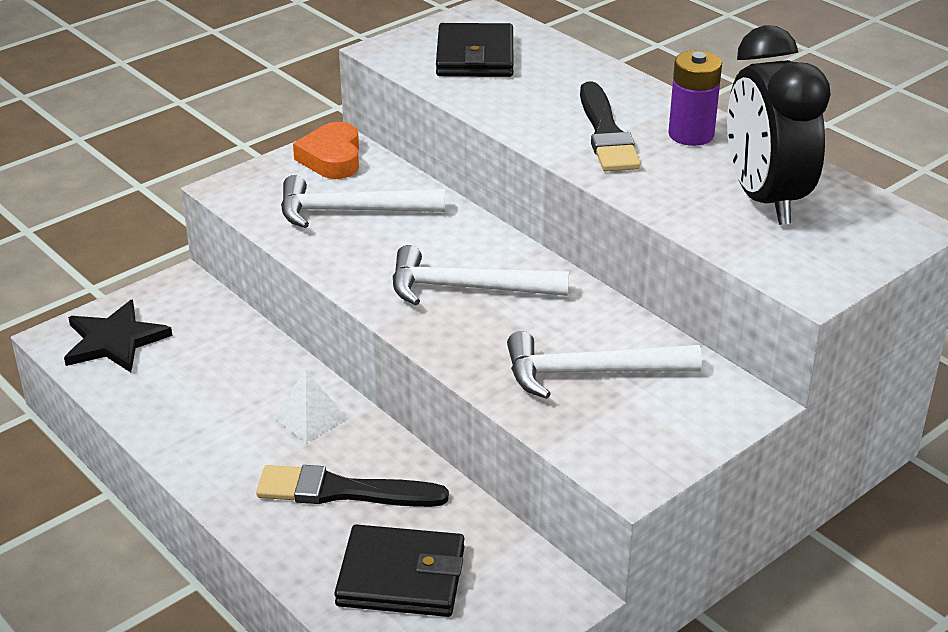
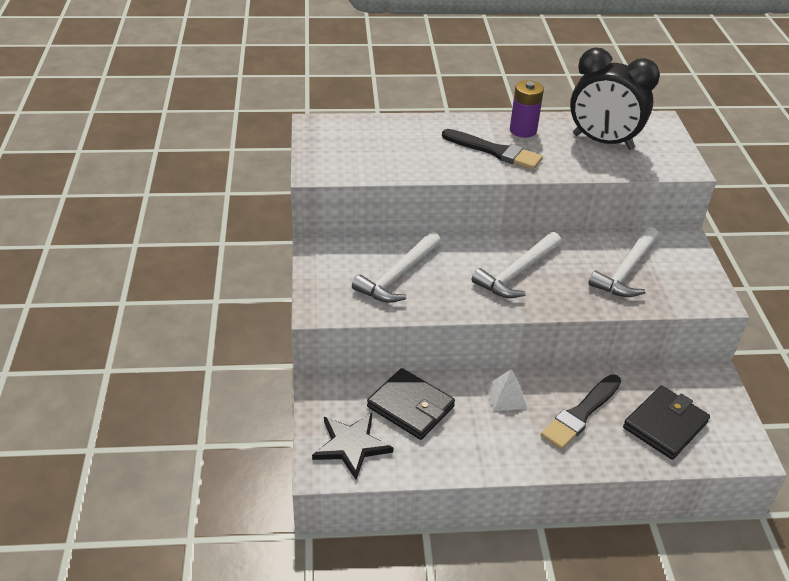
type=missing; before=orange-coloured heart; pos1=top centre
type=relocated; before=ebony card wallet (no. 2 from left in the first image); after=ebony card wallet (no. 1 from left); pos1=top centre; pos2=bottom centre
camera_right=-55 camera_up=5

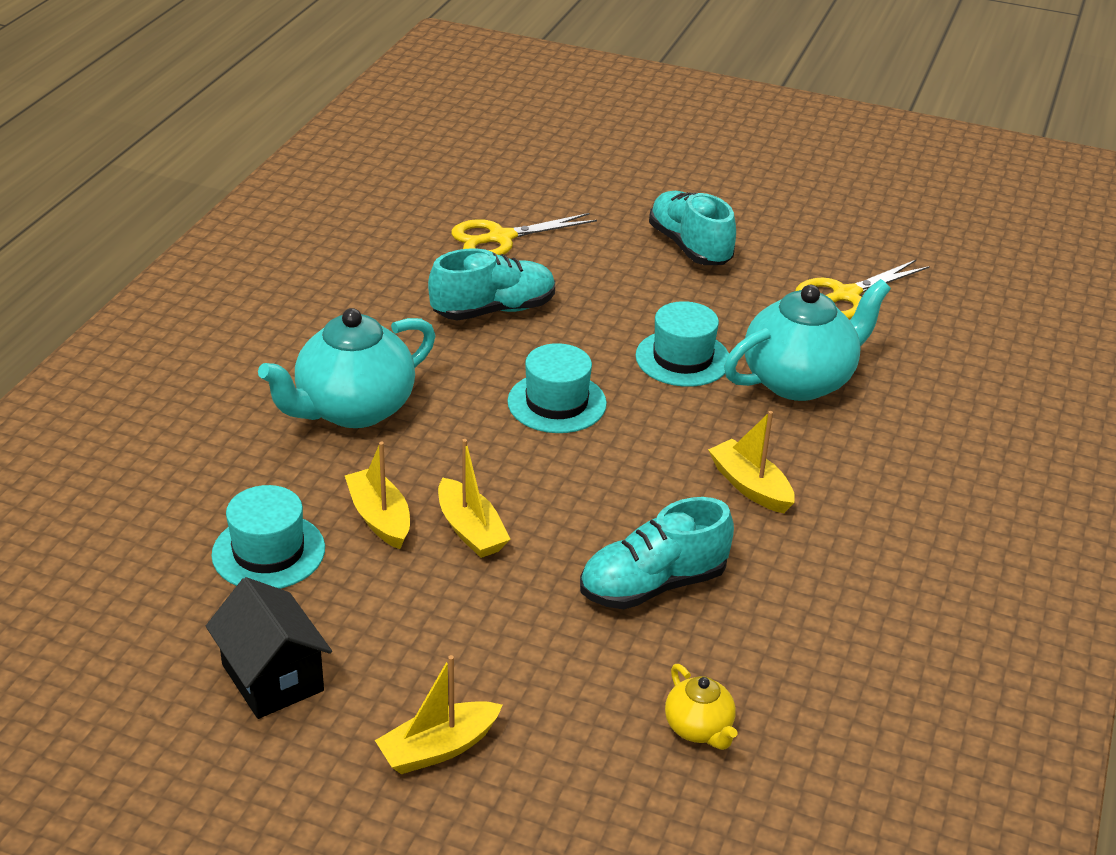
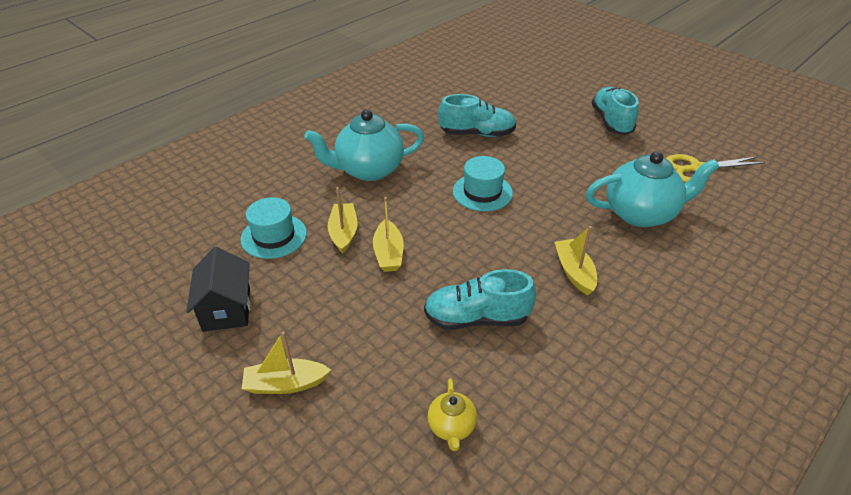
type=missing; before=bright yellow shears (no. 1 from left); pos1=top centre
type=missing; before=aqua tall hat (no. 3 from left); pos1=centre
camera_right=25 camera_up=5

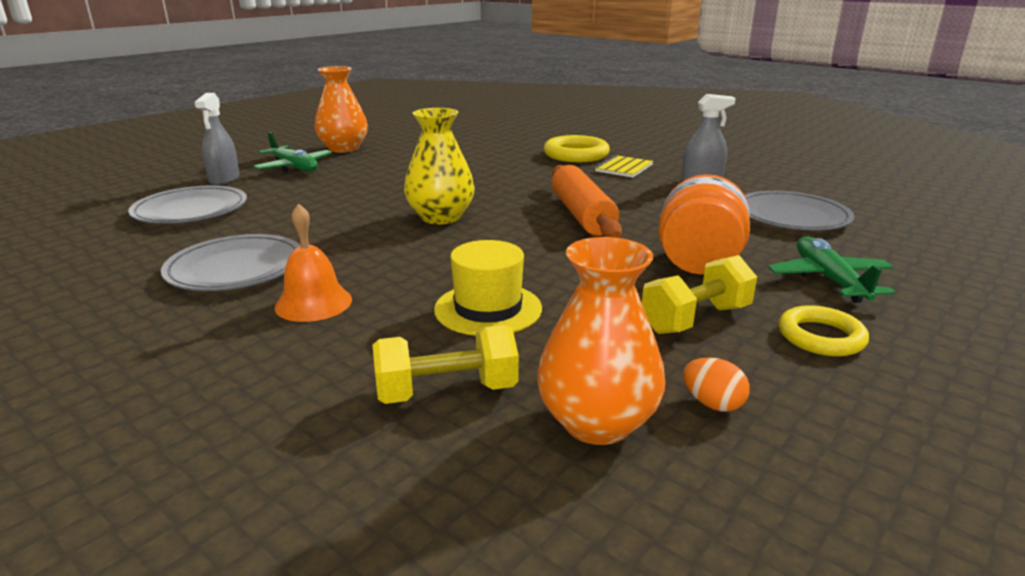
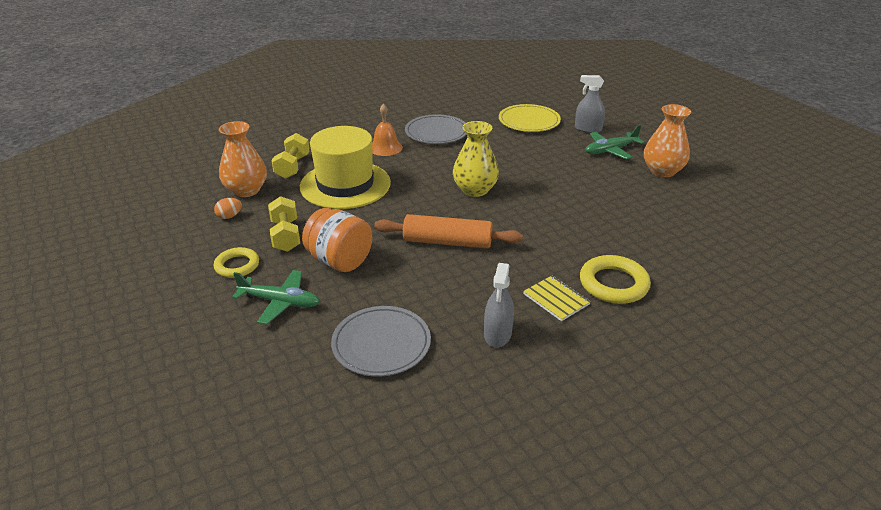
type=colour; before=ash-grey dinner plate (no. 1 from left); after=bright yellow dinner plate; pos1=middle left; pos2=top centre
type=size; before=bright yellow tall hat; pos1=centre; pos2=top centre; scale=1.73
camera_right=110 camera_up=10

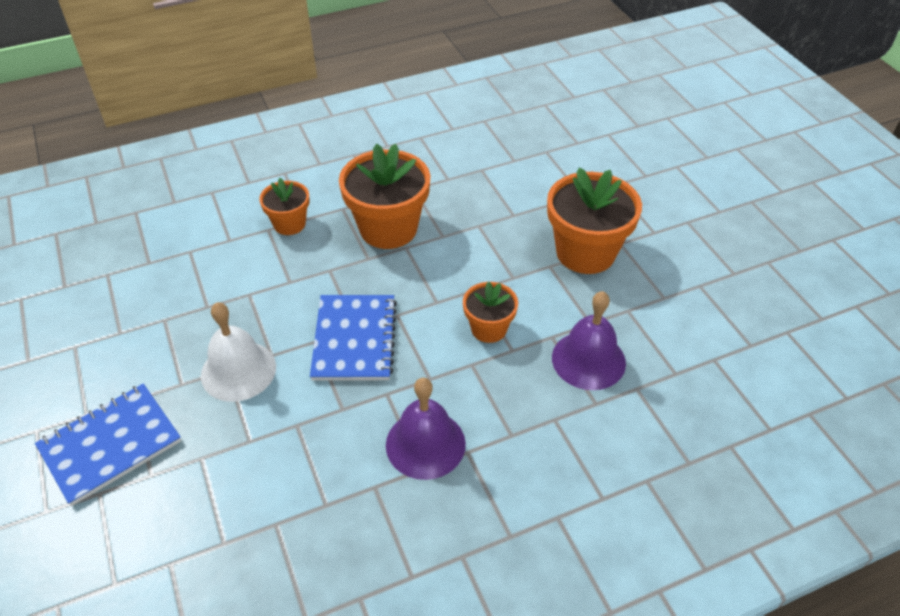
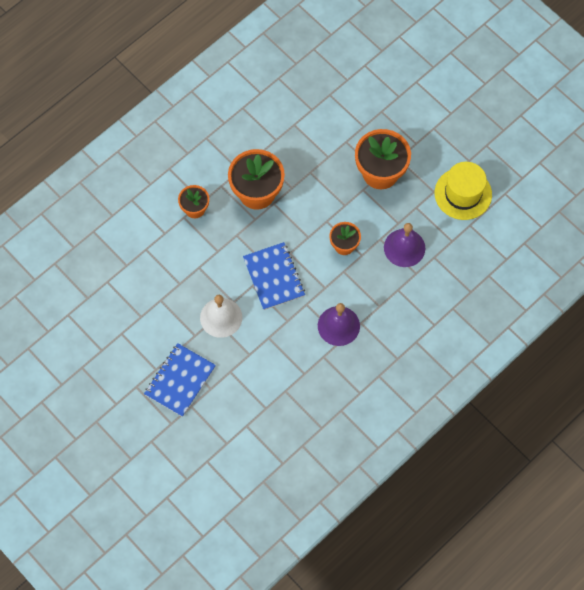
type=appeared; after=bright yellow tall hat; pos2=top right
camera_right=-20 camera_up=20

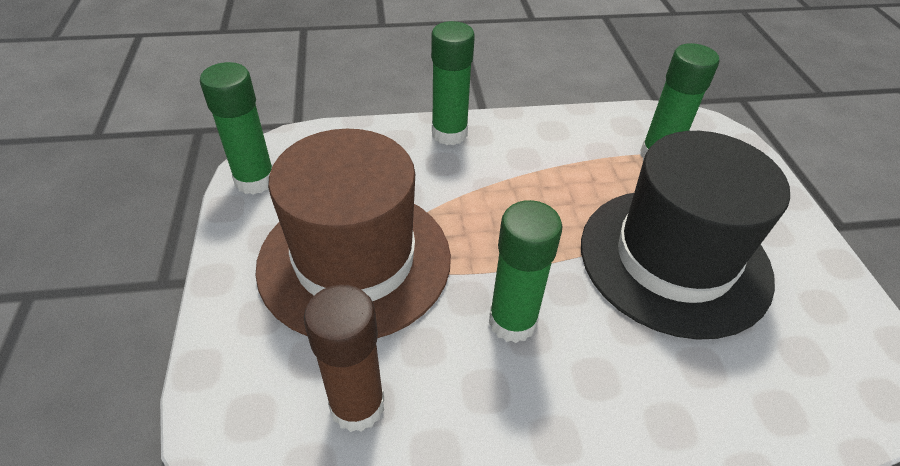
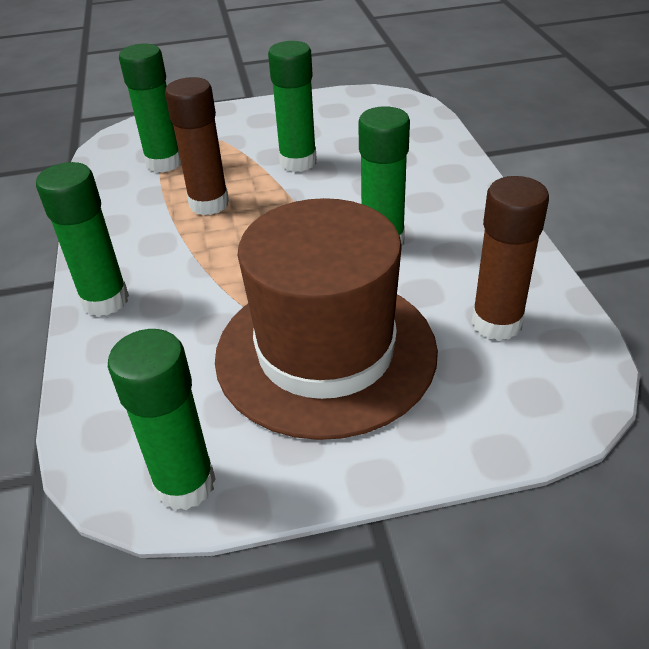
type=exchanged; before=ebony tall hat; after=emerald stick of glue (no. 4 from left); pos1=middle right; pos2=top centre
type=appeared; after=russet stick of glue (no. 1 from left); pos2=top left
camera_right=-90 camera_up=-5

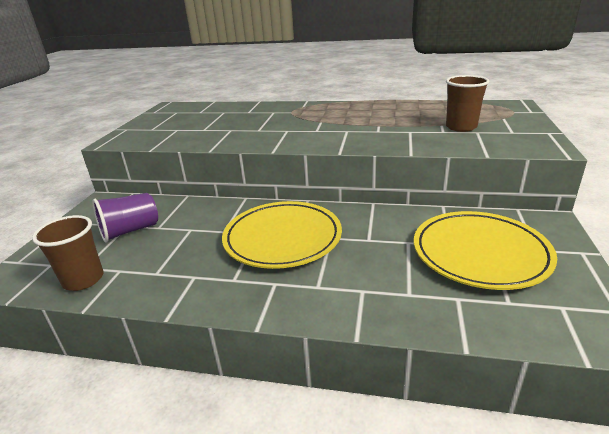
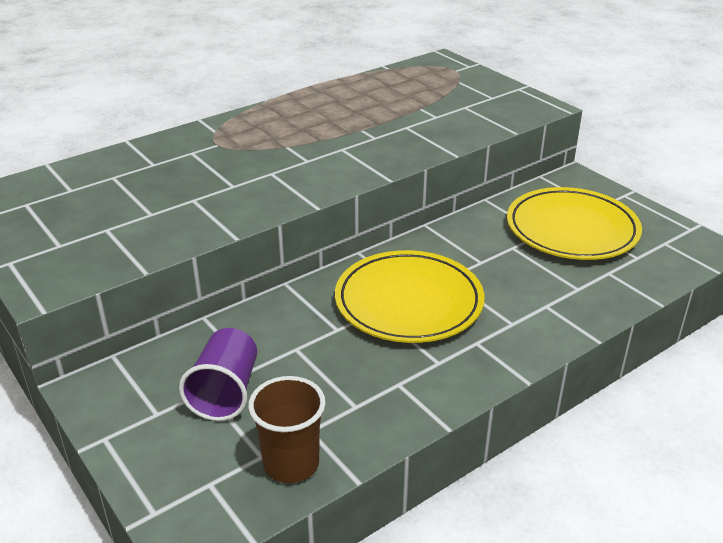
type=missing; before=russet beaker (no. 2 from left); pos1=top right
camera_right=-50 camera_up=5

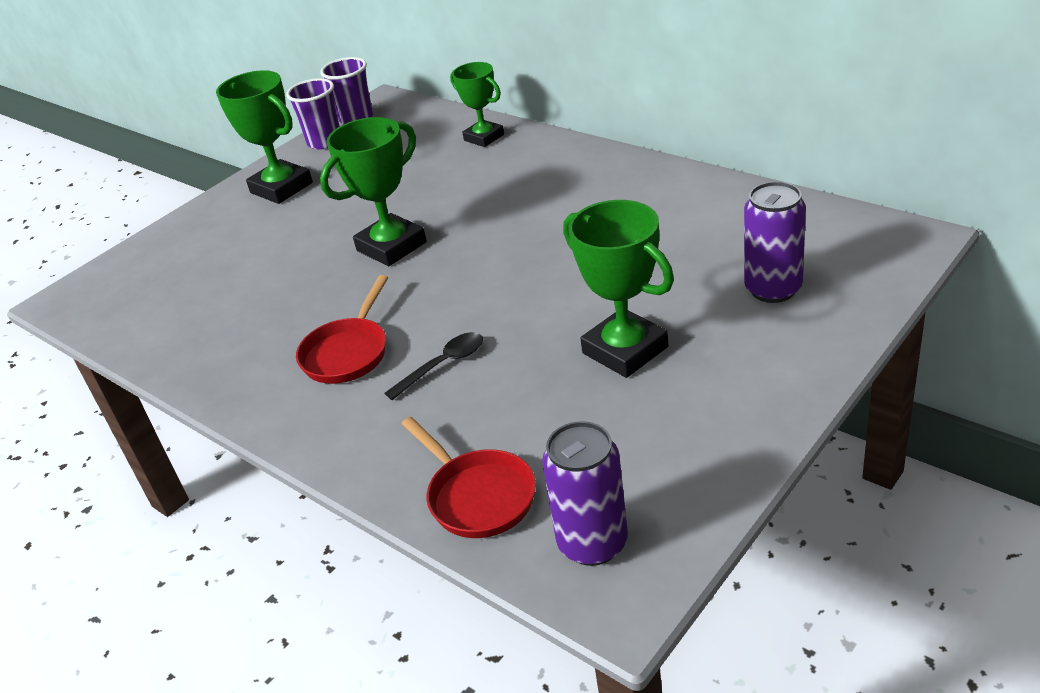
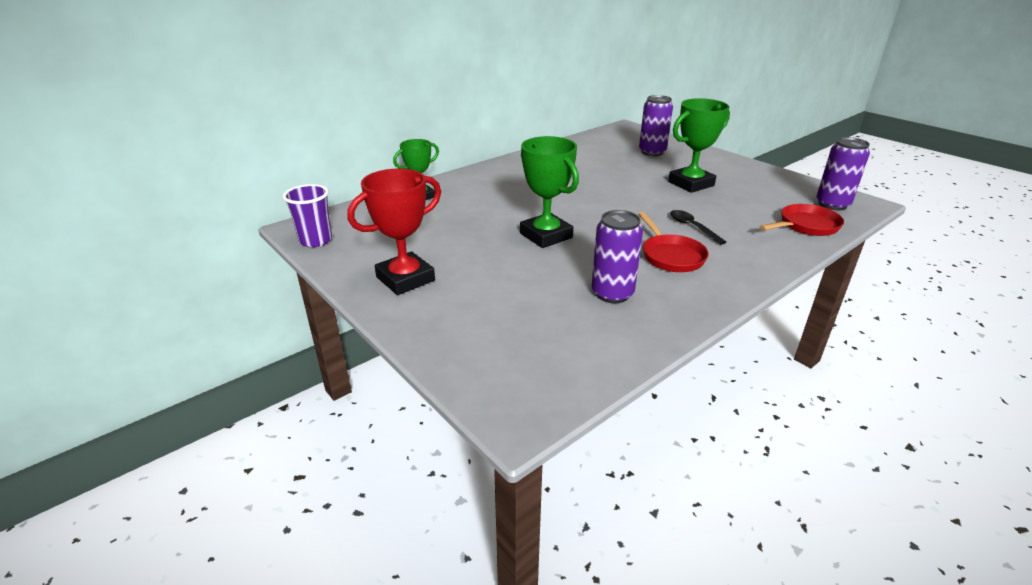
type=colour; before=emerald trophy (no. 1 from left); after=crimson trophy; pos1=top left; pos2=centre
type=missing; before=royal purple beaker (no. 1 from left); pos1=top left
type=spun; before=crimson pan (no. 1 from left); pos1=middle left; pos2=centre; turn=45
type=appeared; after=royal purple tin (no. 1 from left); pos2=centre
camera_right=-85 camera_up=-5

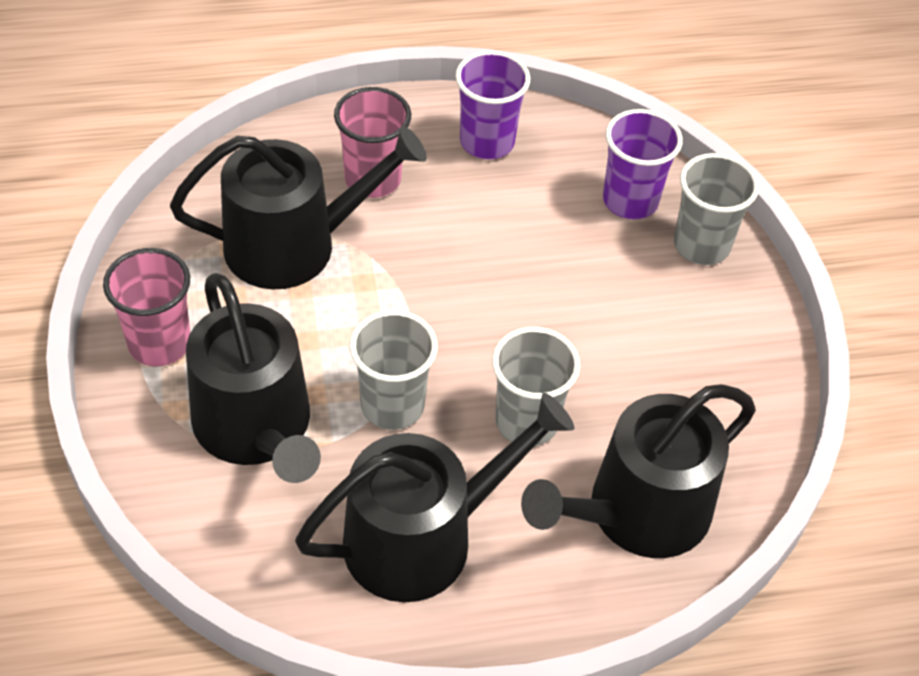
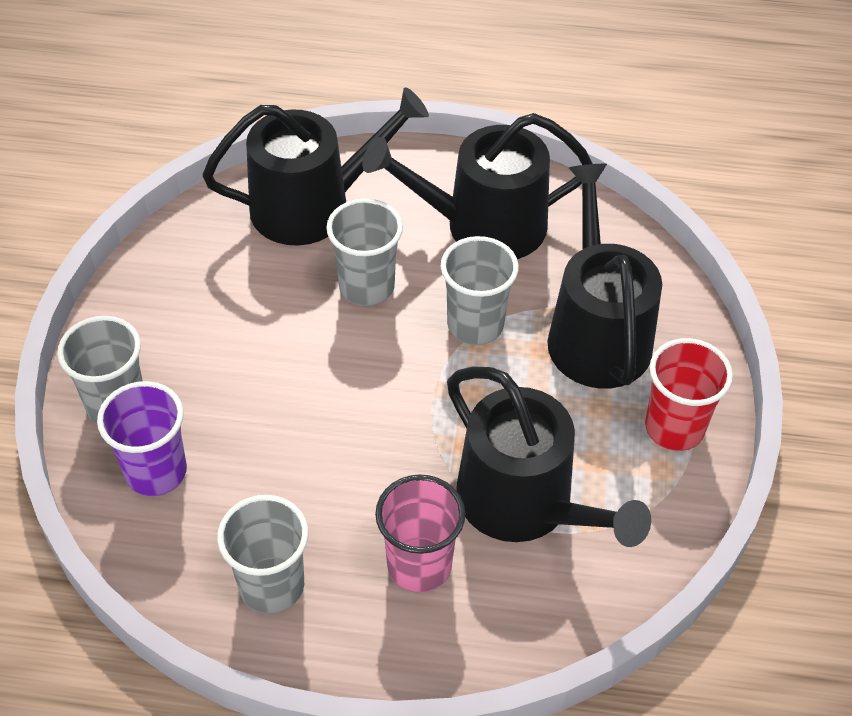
type=colour; before=rose-pink beaker (no. 1 from left); after=crimson beaker; pos1=middle left; pos2=middle right
type=spun; before=ebony watering can (no. 2 from left in the first image); pos1=top left; pos2=centre; turn=-135
type=colour; before=royal purple beaker (no. 1 from left); after=ash-grey beaker (no. 2 from left); pos1=top centre; pos2=bottom left
camera_right=-160 camera_up=0

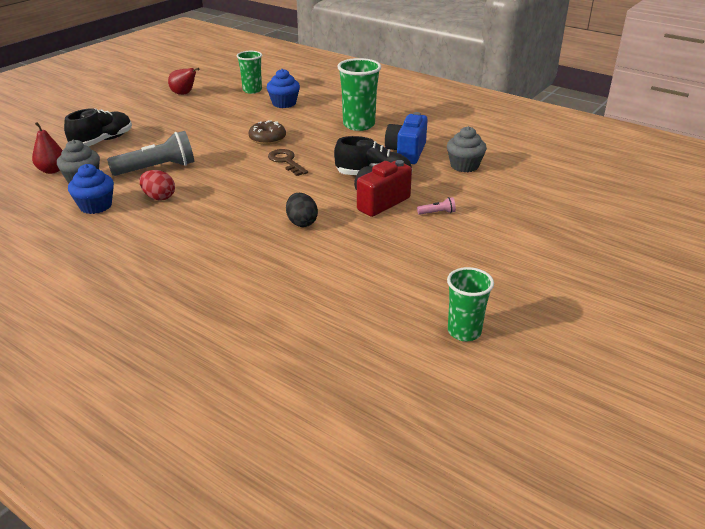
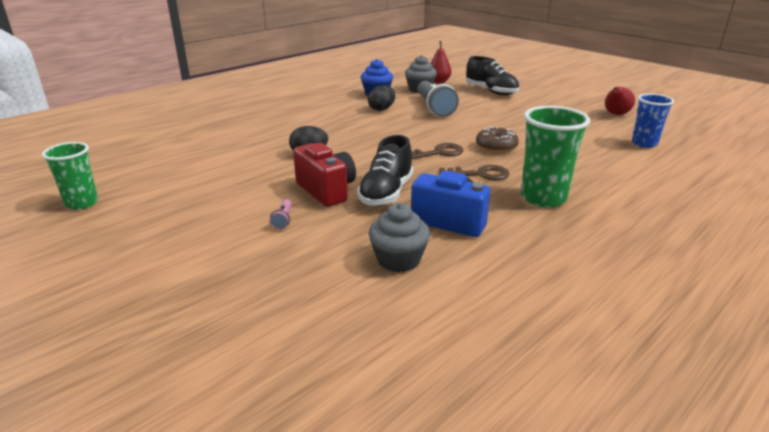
type=colour; before=crimson toy egg; after=ebony toy egg (no. 2 from left); pos1=middle left; pos2=top centre
type=colour; before=emerald beaker (no. 1 from left); after=royal blue beaker; pos1=top centre; pos2=top right
type=missing; before=royal blue cupcake (no. 2 from left); pos1=top centre
type=appeared; after=russet key (no. 2 from left); pos2=centre
camera_right=100 camera_up=-5

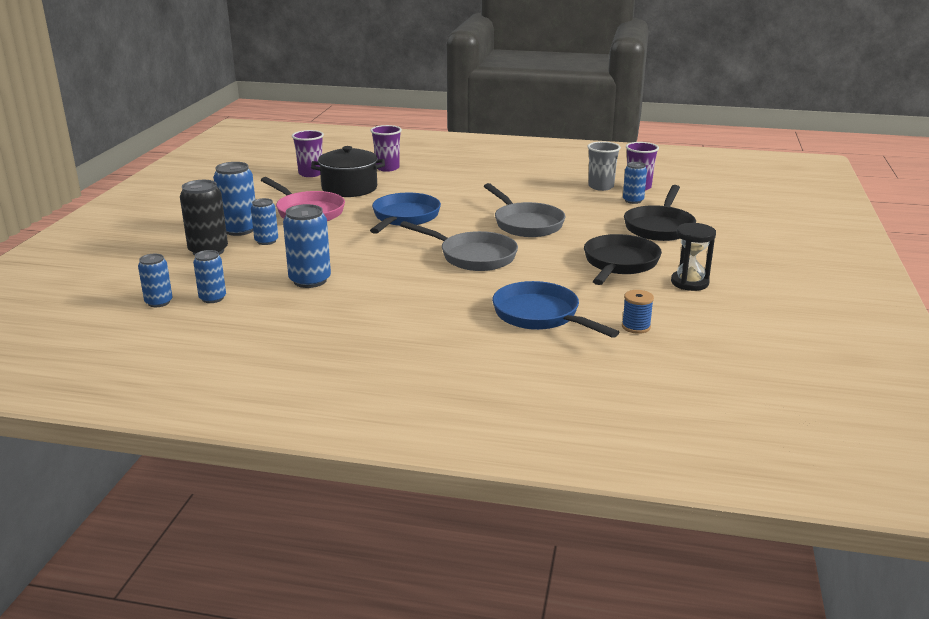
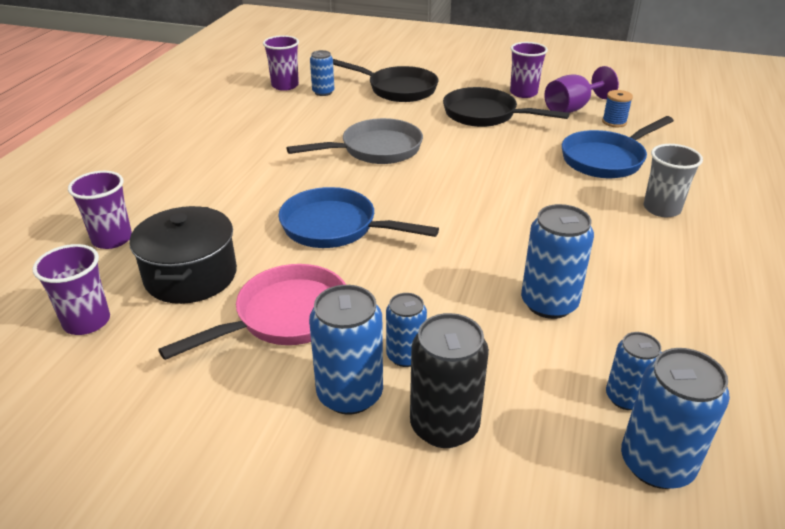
type=size; before=royal blue tin (no. 1 from left in the first image); pos1=middle left; pos2=bottom right; scale=1.62
type=missing; before=ash-grey pan (no. 1 from left); pos1=centre
type=relocated; before=ash-grey beaker; pos1=top centre; pos2=middle right
type=exchanged; before=ebony hourglass; after=royal purple beaker (no. 4 from left); pos1=middle right; pos2=top right
type=appeared; after=royal purple goblet; pos2=top right
camera_right=-85 camera_up=10

